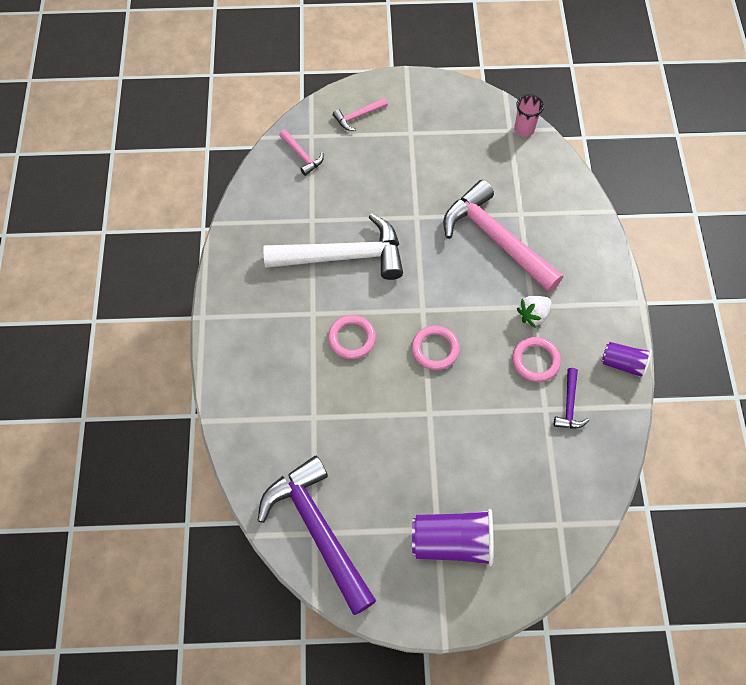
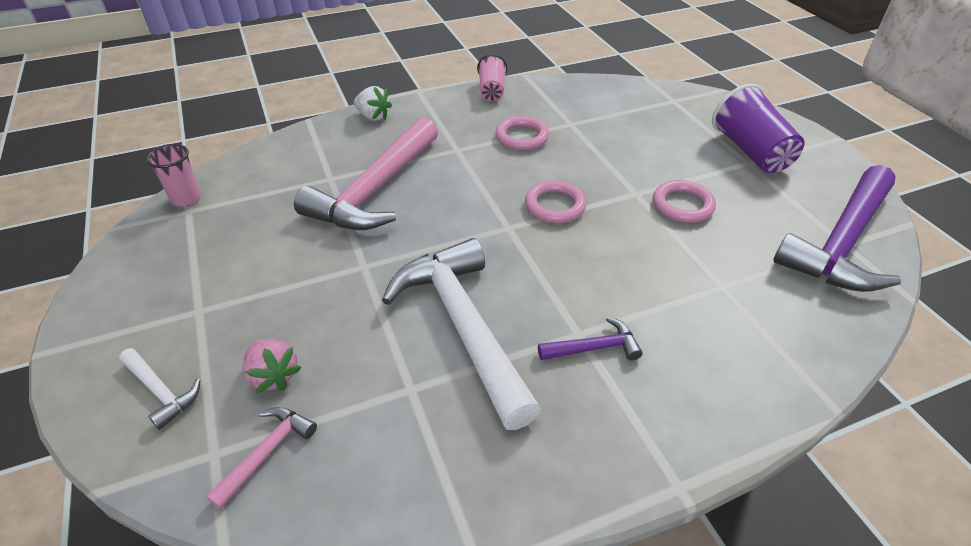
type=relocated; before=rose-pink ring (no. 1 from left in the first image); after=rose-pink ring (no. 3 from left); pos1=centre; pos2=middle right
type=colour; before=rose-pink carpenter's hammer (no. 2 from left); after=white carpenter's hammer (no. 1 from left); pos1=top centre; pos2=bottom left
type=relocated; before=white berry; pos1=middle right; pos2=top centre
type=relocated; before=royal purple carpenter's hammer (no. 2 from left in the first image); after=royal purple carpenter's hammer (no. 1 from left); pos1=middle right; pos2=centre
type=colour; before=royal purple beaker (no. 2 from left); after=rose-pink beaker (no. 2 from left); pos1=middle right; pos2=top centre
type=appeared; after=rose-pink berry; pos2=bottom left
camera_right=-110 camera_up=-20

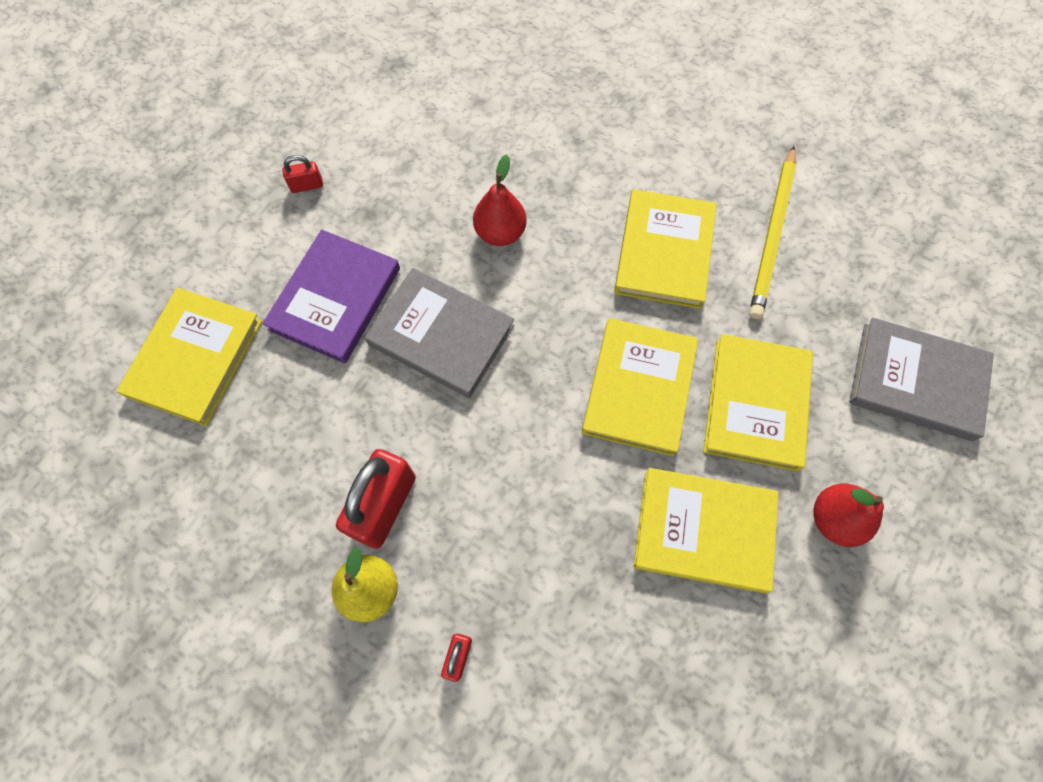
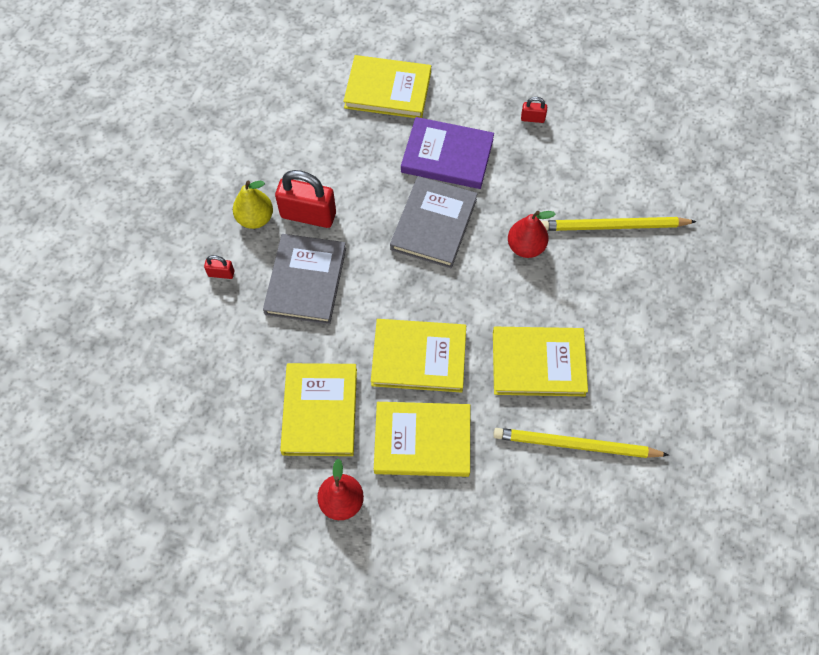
type=spun; before=crimson padlock (no. 1 from left in the first image); pos1=top left; pos2=top centre; turn=-60
type=relocated; before=ash-grey book (no. 2 from left in the first image); after=ash-grey book (no. 1 from left); pos1=middle right; pos2=centre
type=appeared; after=bright yellow wooden pencil (no. 2 from left); pos2=middle right
camera_right=80 camera_up=-5

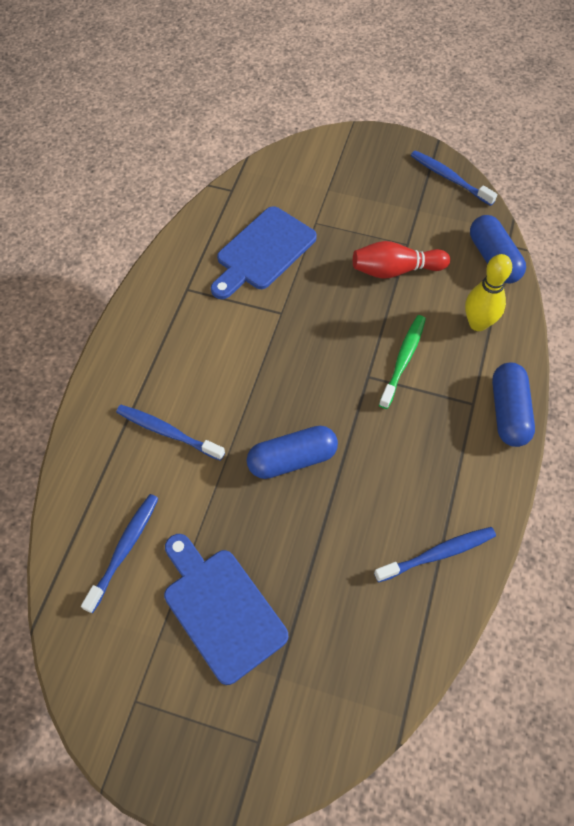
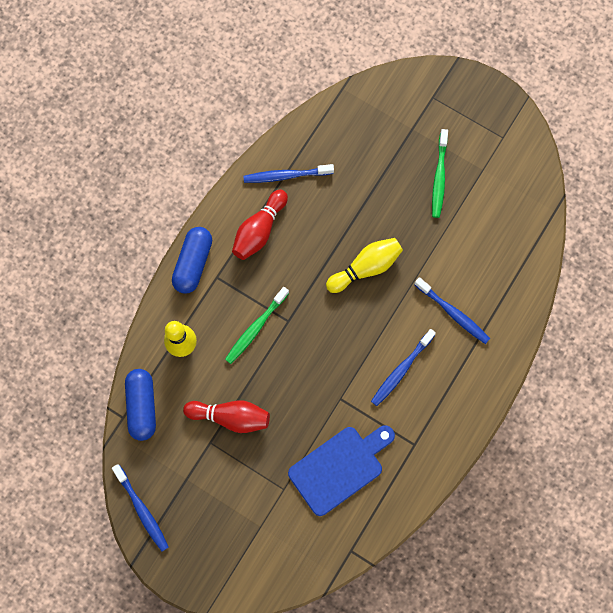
type=relocated; before=royal blue tooth brush (no. 1 from left in the first image); after=royal blue tooth brush (no. 3 from left); pos1=bottom left; pos2=centre
type=exchanged; before=royal blue chopping board (no. 1 from left); after=emerald tooth brush (no. 2 from left); pos1=bottom centre; pos2=top right
type=exchanged; before=royal blue pill (no. 1 from left); after=bright yellow bowling pin (no. 2 from left); pos1=centre; pos2=centre
type=appeared; after=crimson bowling pin (no. 2 from left); pos2=centre
camera_right=-165 camera_up=15

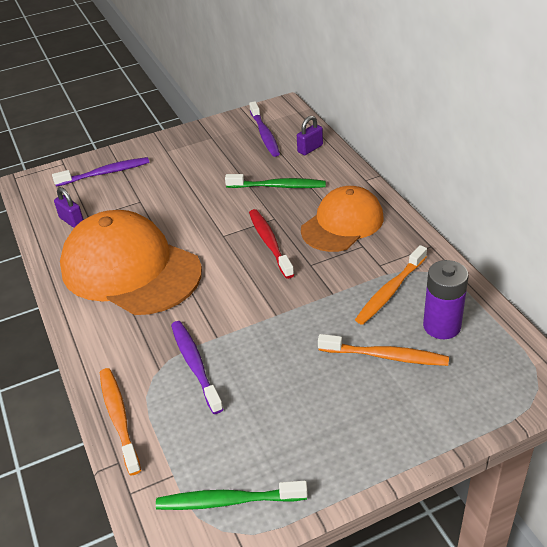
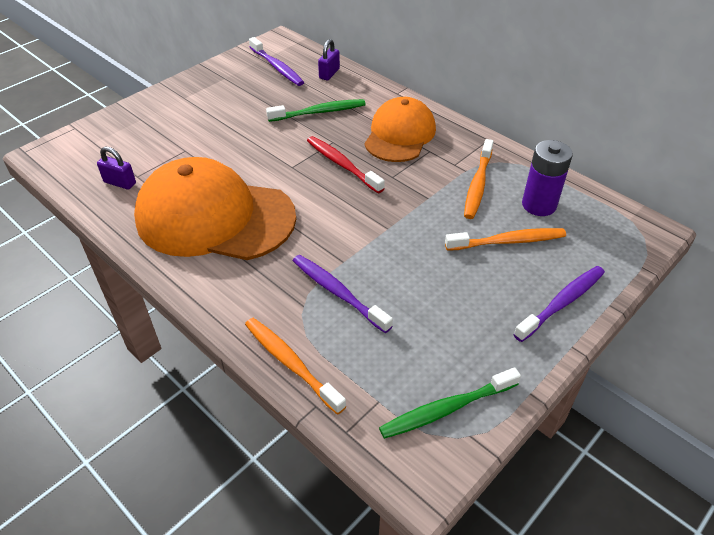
type=relocated; before=royal purple tooth brush (no. 1 from left in the first image); after=royal purple tooth brush (no. 3 from left); pos1=top left; pos2=middle right
camera_right=-25 camera_up=5

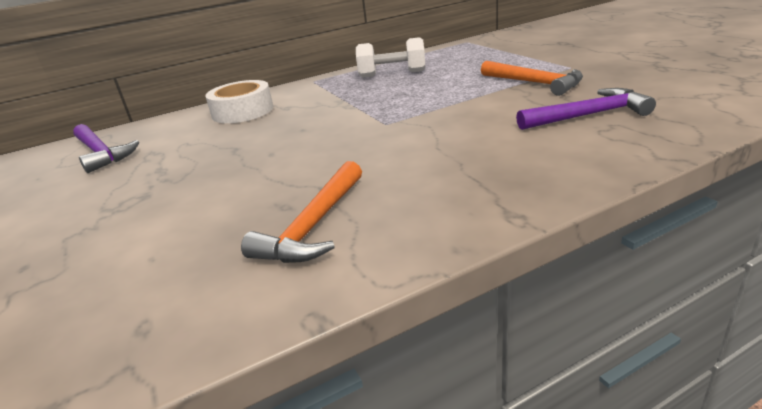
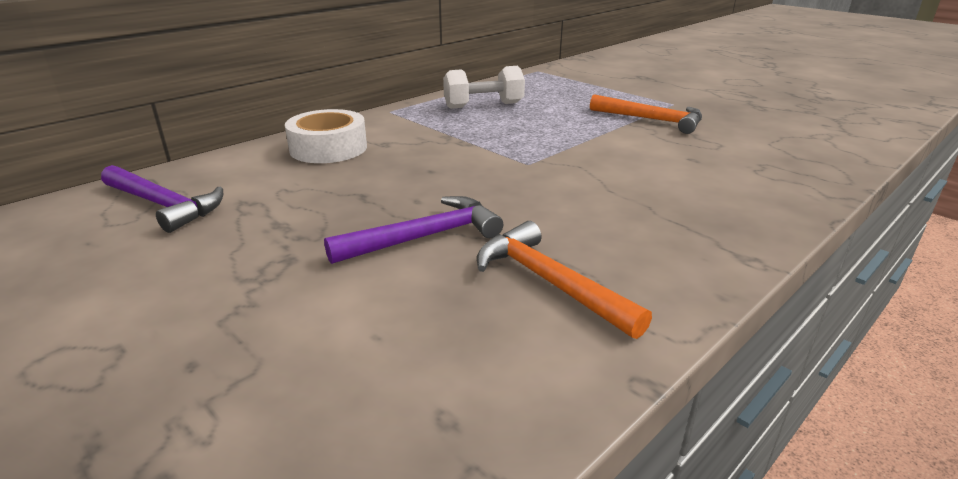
type=spun; before=orange-coloured carpenter's hammer (no. 1 from left); pos1=centre; pos2=centre; turn=135
type=relocated; before=royal purple carpenter's hammer (no. 2 from left); pos1=top right; pos2=centre
camera_right=-20 camera_up=0

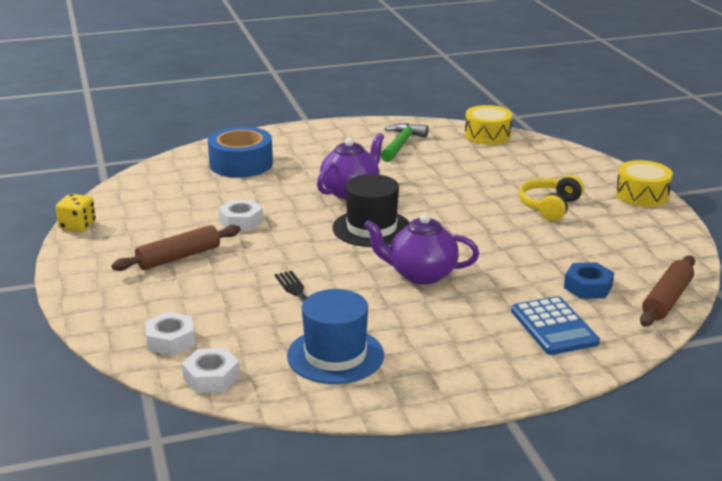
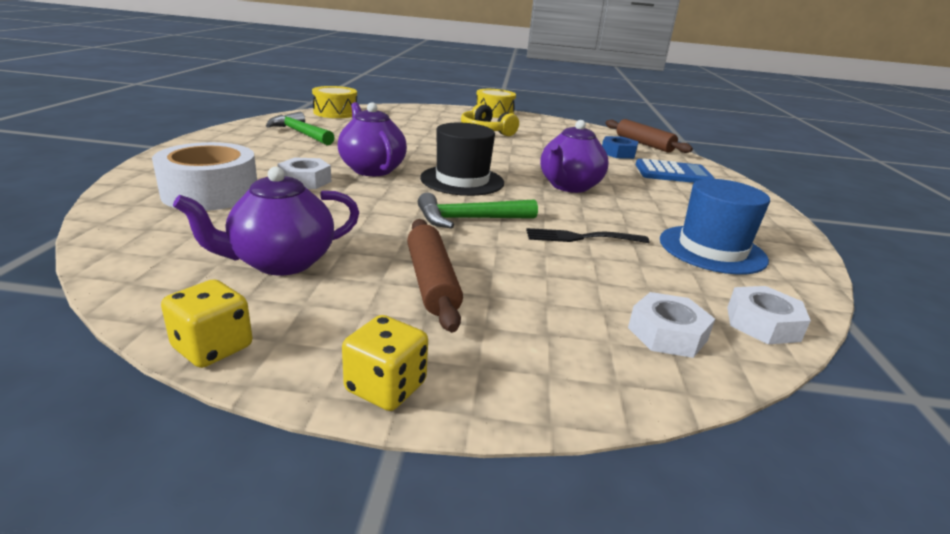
type=colour; before=royal blue roll of tape; after=white roll of tape; pos1=top left; pos2=top left
type=relocated; before=white hexagon nut (no. 3 from left in the first image); after=white hexagon nut (no. 1 from left); pos1=middle left; pos2=top left
type=appeared; after=royal purple china teapot (no. 1 from left); pos2=middle left
type=appeared; after=bright yellow dice (no. 2 from left); pos2=bottom centre
type=appeared; after=emerald carpenter's hammer (no. 2 from left); pos2=centre
camera_right=-70 camera_up=0

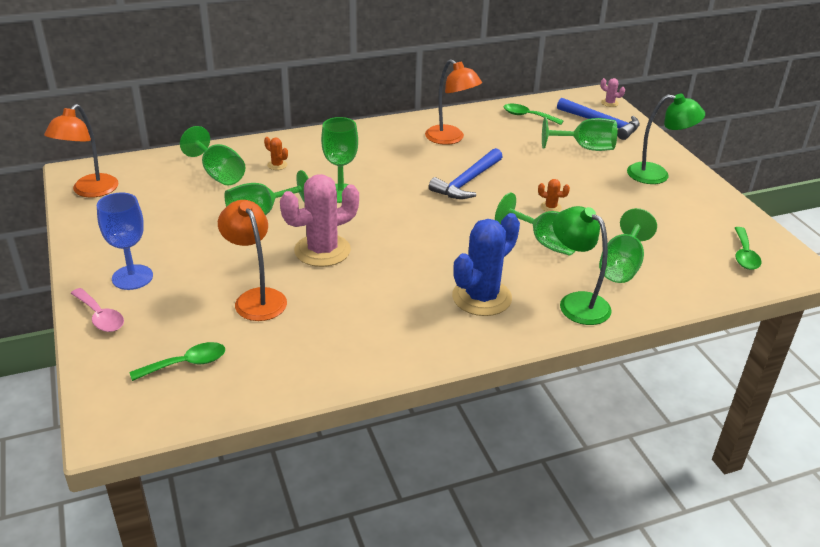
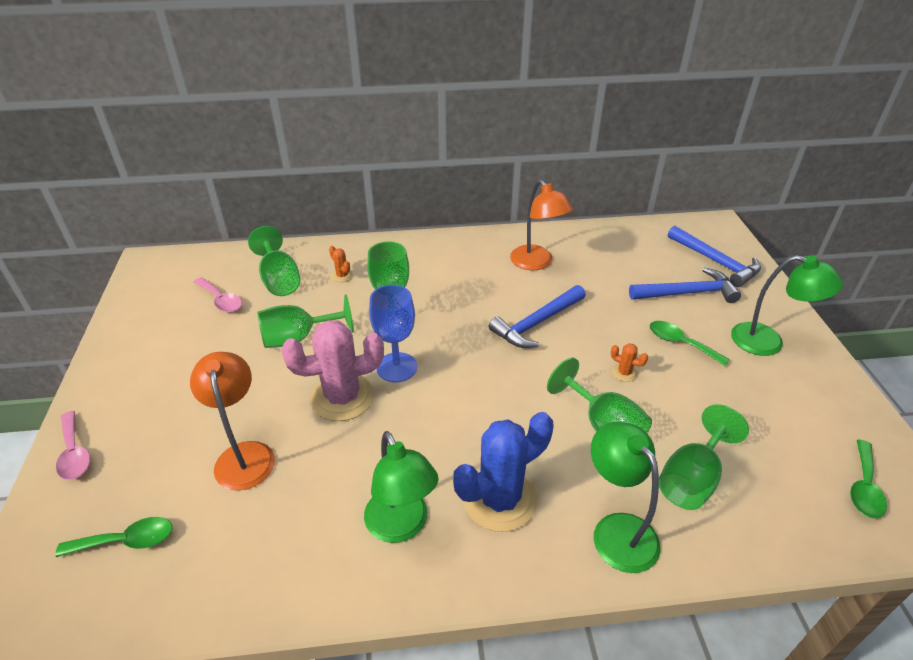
type=missing; before=orange-coloured desk lamp (no. 1 from left); pos1=top left
type=relocated; before=royal blue goblet; pos1=middle left; pos2=centre
type=relocated; before=emerald teaspoon (no. 2 from left); pos1=top centre; pos2=middle right
type=exchanged; before=emerald goblet (no. 5 from left); after=royal blue carpenter's hammer (no. 2 from left); pos1=top right; pos2=middle right
type=missing; before=rose-pink prickly plant (no. 2 from left); pos1=top right
type=appeared; after=rose-pink teaspoon (no. 2 from left); pos2=middle left
type=appeared; after=emerald desk lamp (no. 1 from left); pos2=bottom centre
camera_right=15 camera_up=5

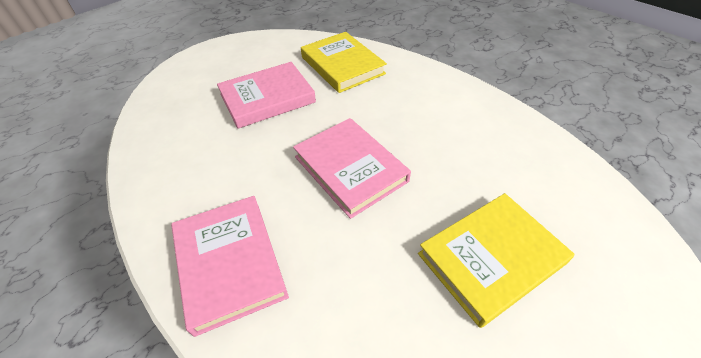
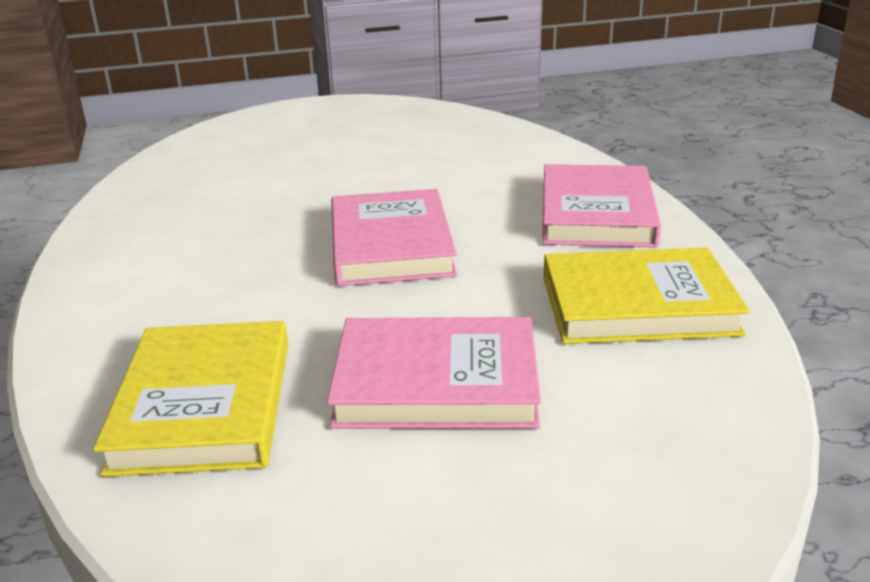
type=relocated; before=bright yellow book (no. 2 from left); pos1=bottom right; pos2=middle right
camera_right=-150 camera_up=-20

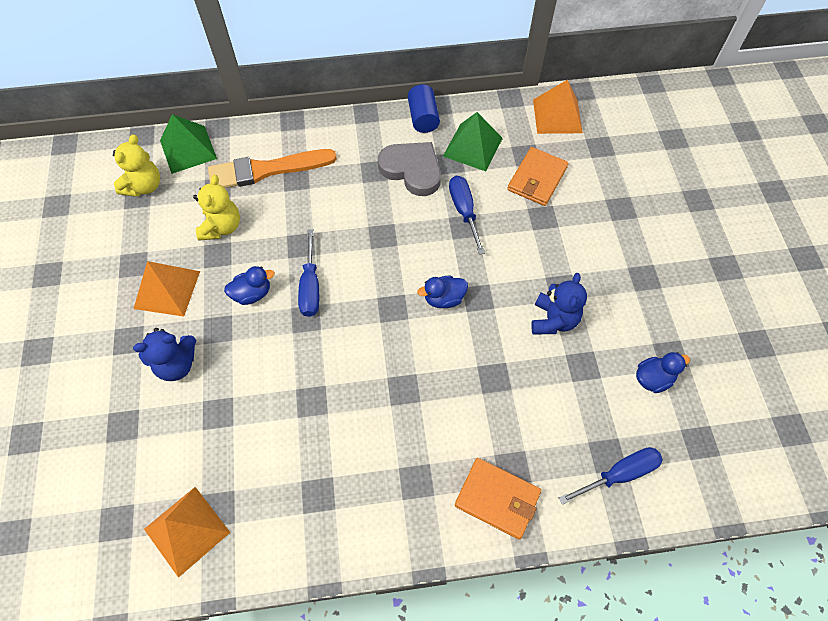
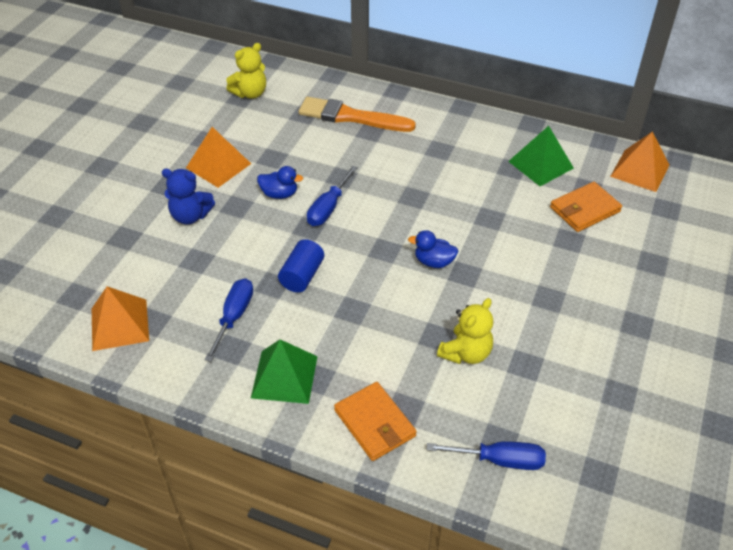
type=relocated; before=emerald pyramid shape (no. 1 from left); pos1=top left; pos2=bottom centre
type=relocated; before=bright yellow teddy bear (no. 2 from left); pos1=middle left; pos2=centre
type=missing; before=ash-grey heart; pos1=top centre
type=relocated; before=royal blue cylinder shape; pos1=top centre; pos2=centre
type=relocated; before=royal blue flat screwdriver (no. 2 from left in the first image); after=royal blue flat screwdriver (no. 1 from left); pos1=centre; pos2=middle left
type=missing; before=royal blue teddy bear (no. 2 from left); pos1=middle right
type=missing; before=royal blue rubber duck (no. 3 from left); pos1=middle right
camera_right=30 camera_up=-15

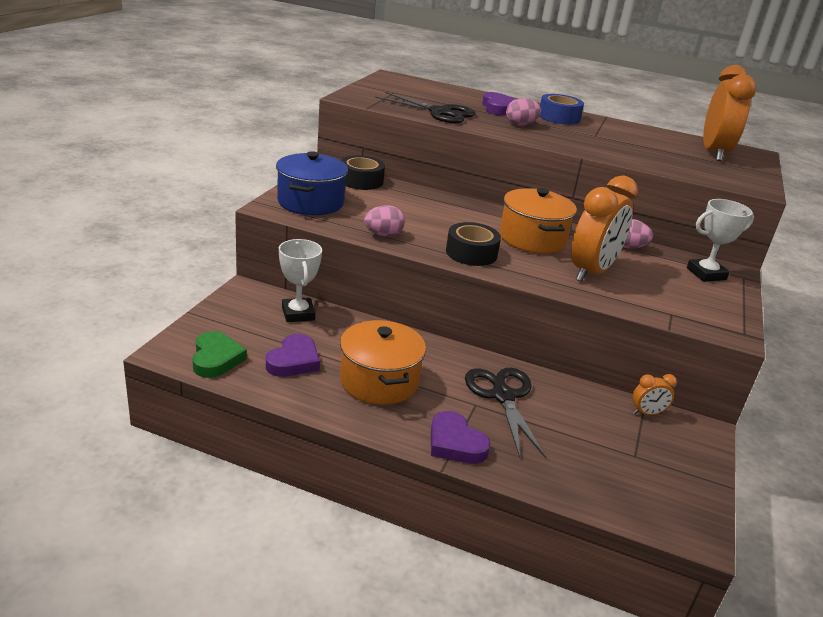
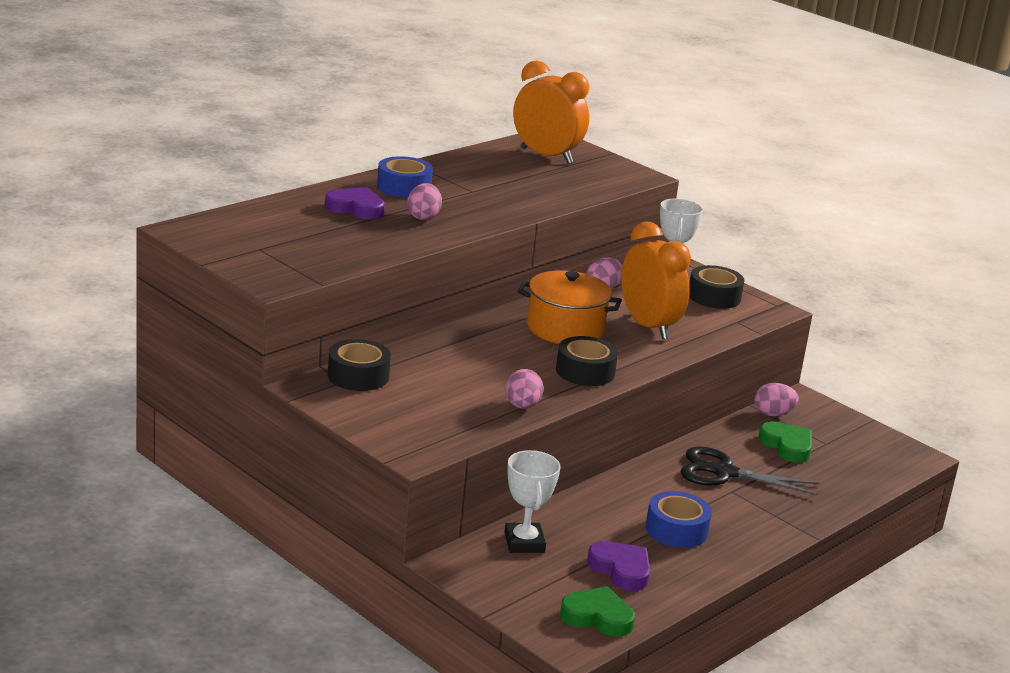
type=missing; before=royal blue cooking pot; pos1=top centre
type=spun; before=white trophy (no. 1 from left); pos1=centre; pos2=bottom centre; turn=75
type=exchanged; before=orange-coloured cooking pot (no. 1 from left); after=royal blue roll of tape (no. 2 from left); pos1=centre; pos2=bottom right
type=missing; before=ebony shears (no. 1 from left); pos1=top centre
type=missing; before=royal purple heart (no. 2 from left); pos1=bottom centre
type=exchanged; before=orange-coloured alarm clock (no. 2 from left); after=rose-pink toy egg (no. 4 from left); pos1=middle right; pos2=middle right
type=appeared; after=ebony roll of tape (no. 3 from left); pos2=middle right
type=appeared; after=emerald heart (no. 2 from left); pos2=middle right
camera_right=-65 camera_up=-5

